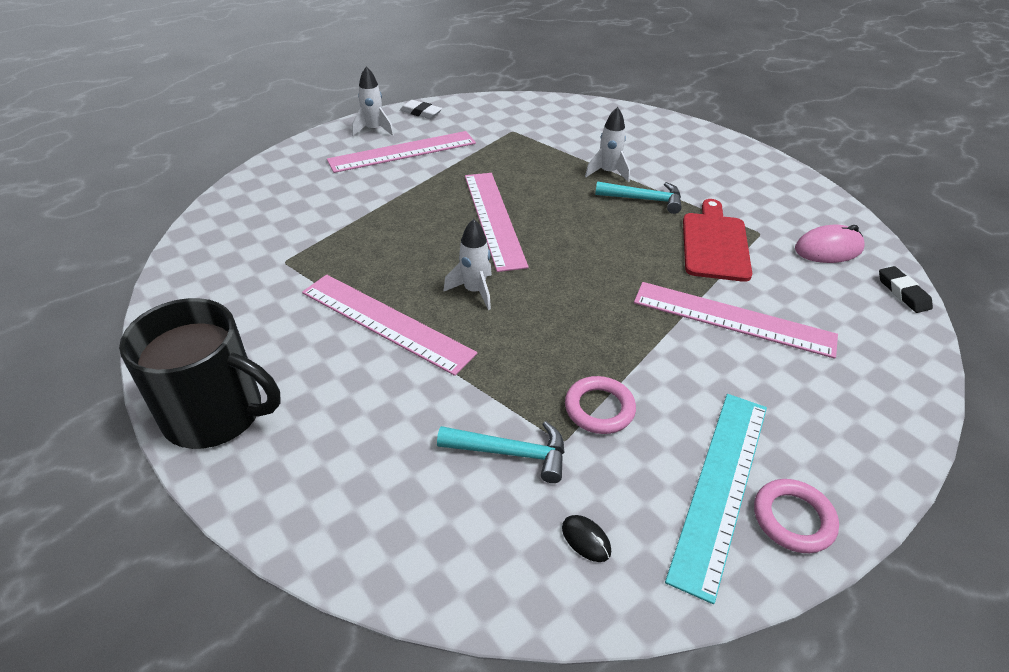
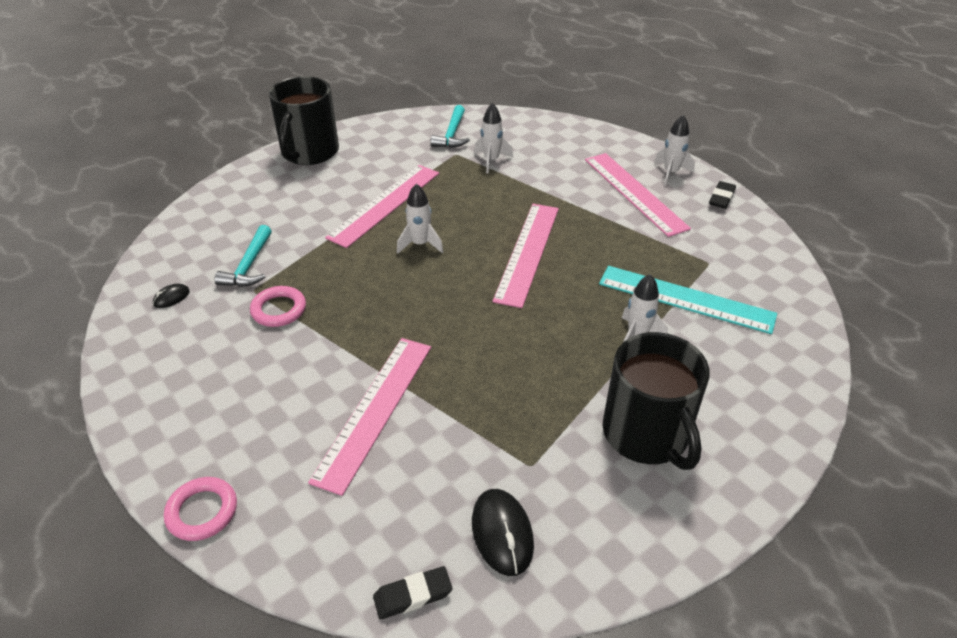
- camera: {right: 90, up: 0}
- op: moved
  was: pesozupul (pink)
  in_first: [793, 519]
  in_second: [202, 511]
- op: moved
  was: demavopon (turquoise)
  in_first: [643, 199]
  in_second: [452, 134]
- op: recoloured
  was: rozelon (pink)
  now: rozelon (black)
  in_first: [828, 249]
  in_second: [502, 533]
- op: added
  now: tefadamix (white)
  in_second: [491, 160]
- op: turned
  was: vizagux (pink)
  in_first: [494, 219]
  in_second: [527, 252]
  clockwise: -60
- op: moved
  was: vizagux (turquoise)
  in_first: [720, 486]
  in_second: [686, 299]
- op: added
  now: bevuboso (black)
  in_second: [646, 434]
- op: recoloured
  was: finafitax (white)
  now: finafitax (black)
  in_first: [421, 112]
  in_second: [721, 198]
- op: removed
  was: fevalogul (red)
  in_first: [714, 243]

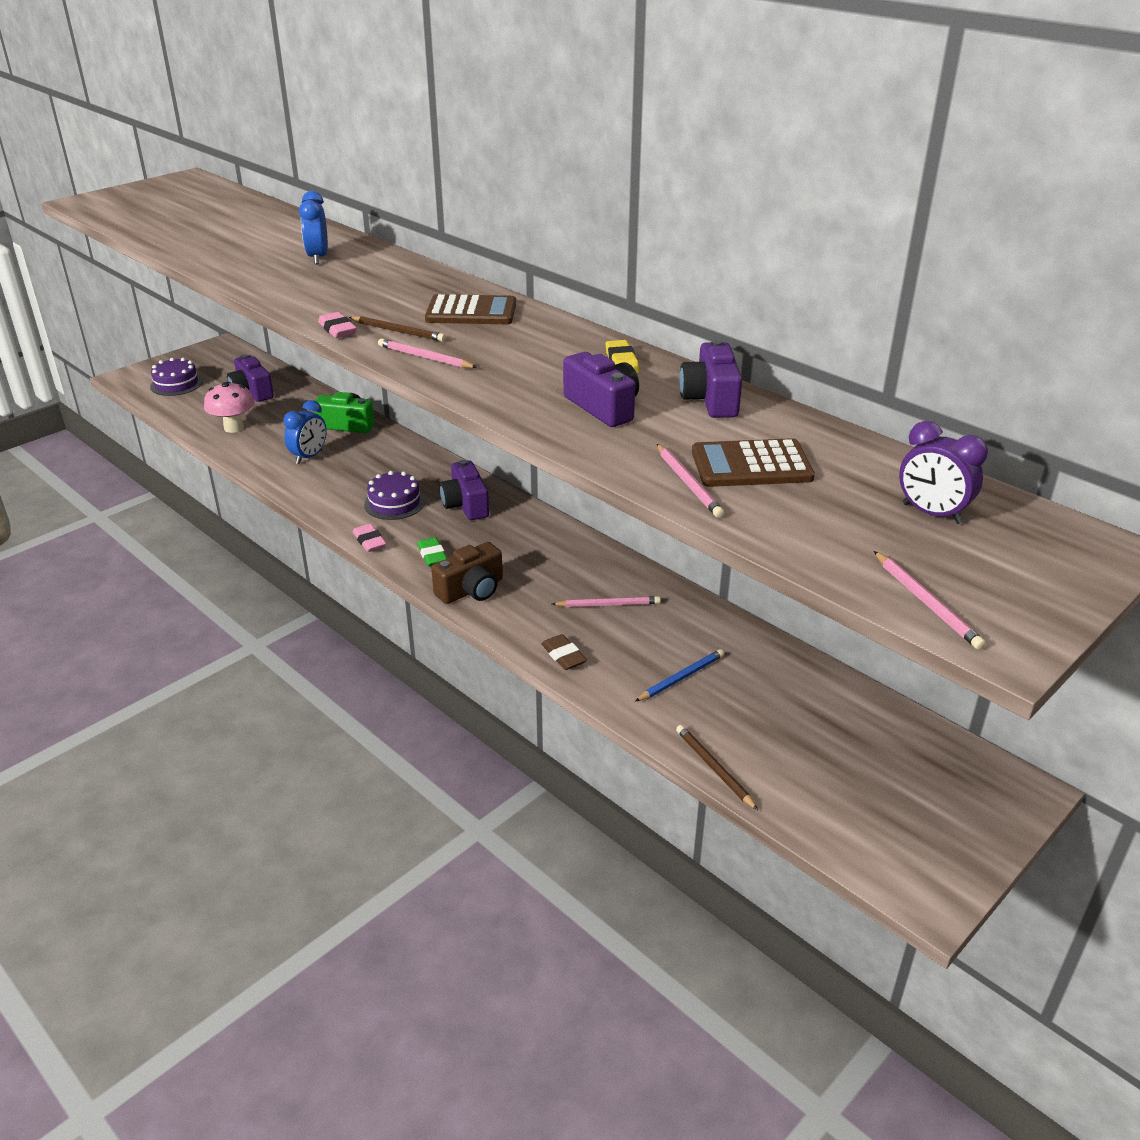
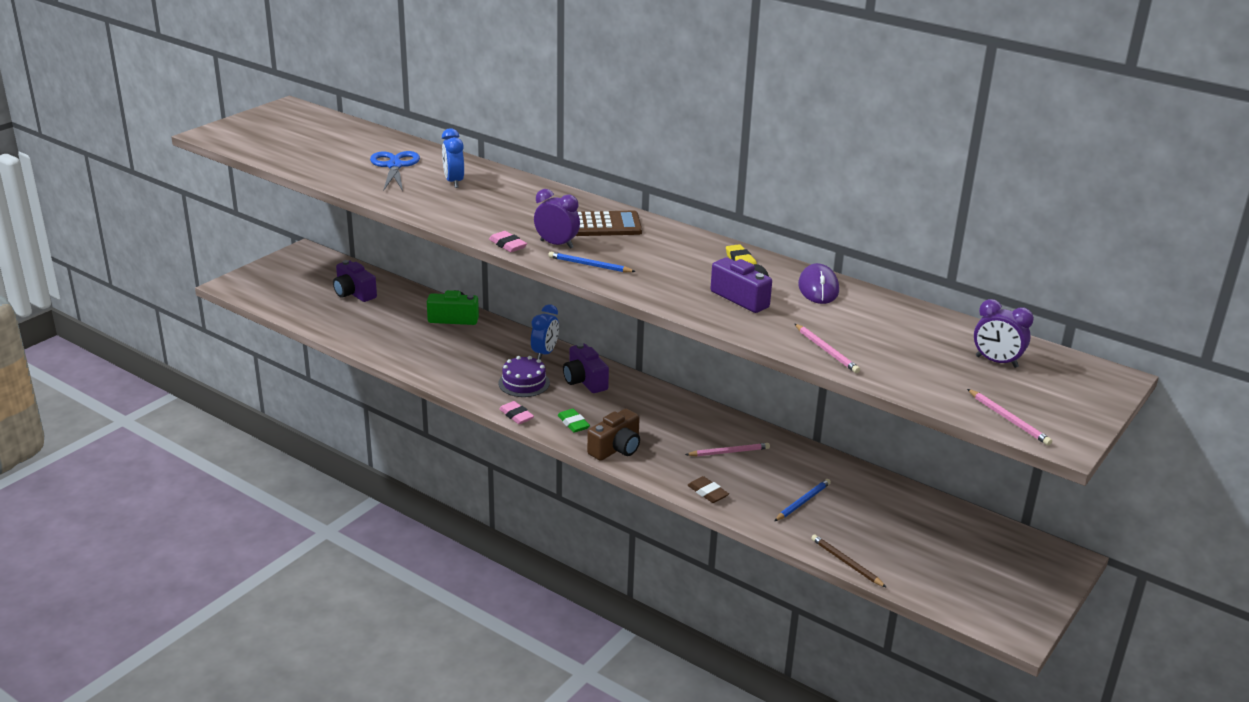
- camera: {right: -10, up: -5}
- op: added
  now: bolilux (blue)
  in_second: [394, 166]
- op: moved
  was: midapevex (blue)
  in_first: [309, 457]
  in_second: [545, 353]
- op: replaced
  was: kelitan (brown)
  now: midapevex (purple)
  in_first: [398, 331]
  in_second: [556, 244]
- op: recoloured
  was: kelitan (pink)
  now: kelitan (blue)
  in_first: [425, 357]
  in_second: [589, 265]
- op: replaced
  was: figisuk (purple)
  now: rozelon (purple)
  in_first: [711, 399]
  in_second: [818, 288]
- op: removed
  was: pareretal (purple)
  in_first: [176, 384]
- op: removed
  was: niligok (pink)
  in_first: [234, 428]
- op: removed
  was: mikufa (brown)
  in_first: [751, 465]

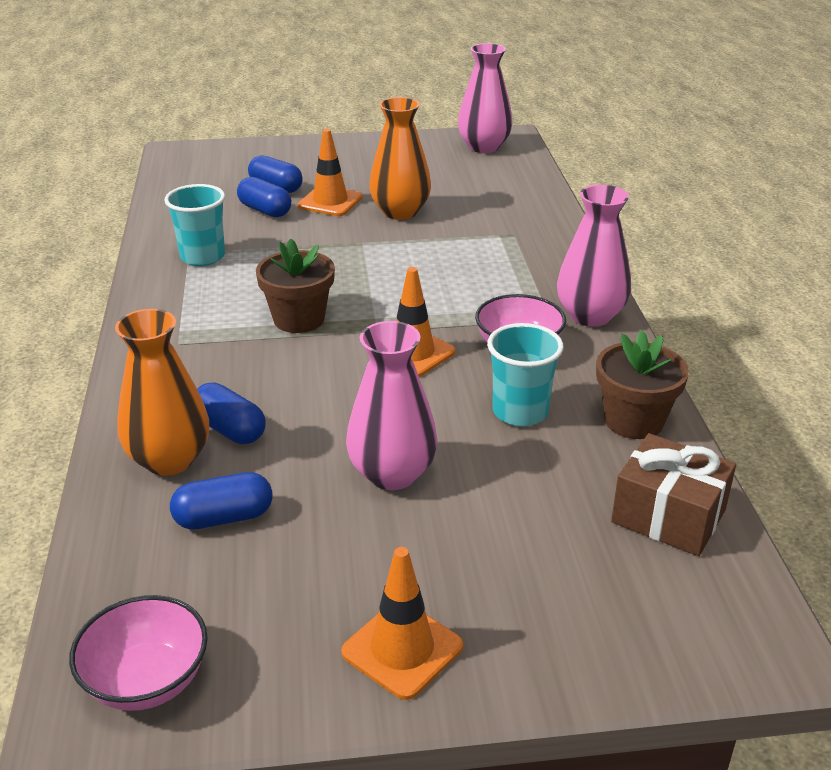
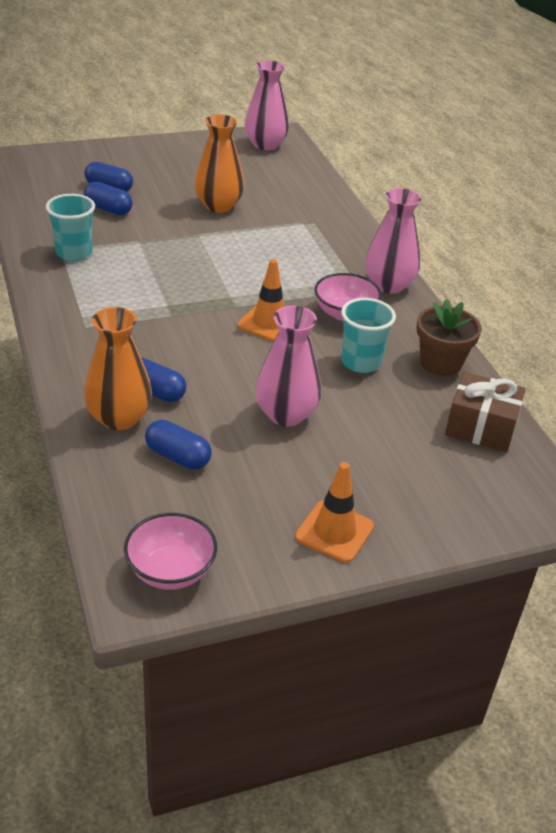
- camera: {right: -15, up: 5}
- op: turned
  was: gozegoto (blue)
  in_first: [224, 518]
  in_second: [178, 457]
  clockwise: 60
- op: removed
  was: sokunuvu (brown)
  in_first: [299, 319]
- op: removed
  was: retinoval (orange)
  in_first: [330, 202]

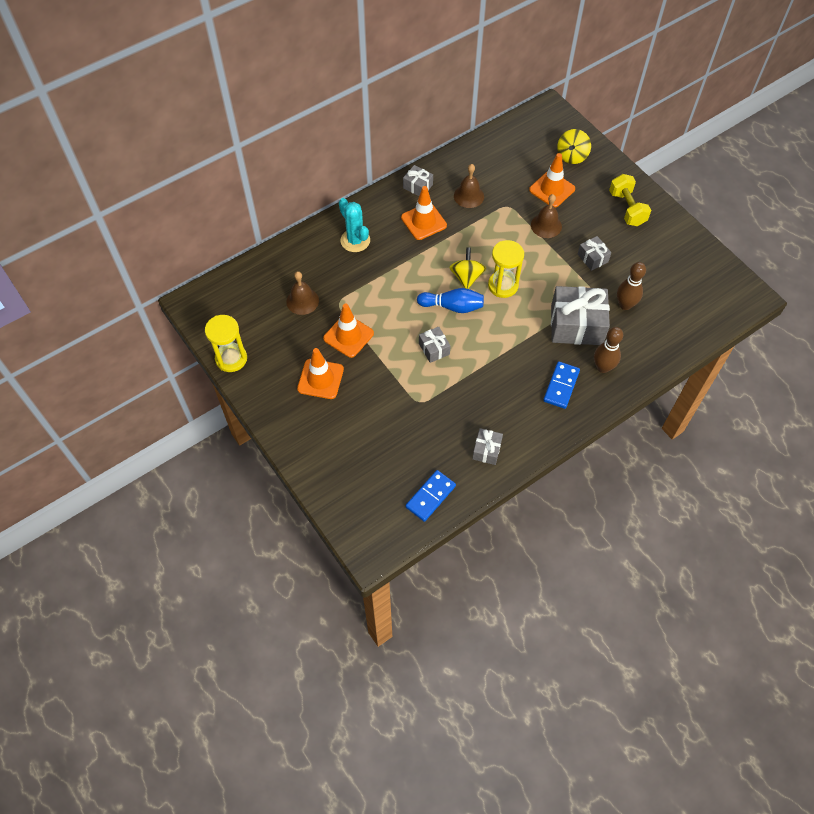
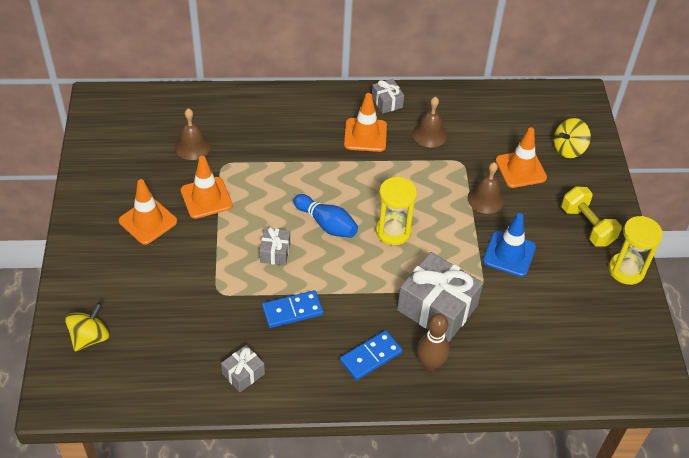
- camera: {right: 30, up: -10}
- op: moved
  was: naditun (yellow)
  in_first: [466, 277]
  in_second: [90, 337]
- op: moved
  was: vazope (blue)
  in_first: [430, 496]
  in_second: [292, 311]
- op: replaced
  was: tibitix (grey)
  now: retinoval (blue)
  in_first: [592, 258]
  in_second: [509, 254]
- op: turned
  was: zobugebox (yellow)
  in_first: [627, 208]
  in_second: [587, 226]
  clockwise: -45
- op: moved
  was: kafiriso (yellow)
  in_first: [231, 359]
  in_second: [626, 270]
- op: removed
  was: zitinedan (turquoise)
  in_first: [355, 240]
- op: removed
  was: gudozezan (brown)
  in_first: [625, 305]

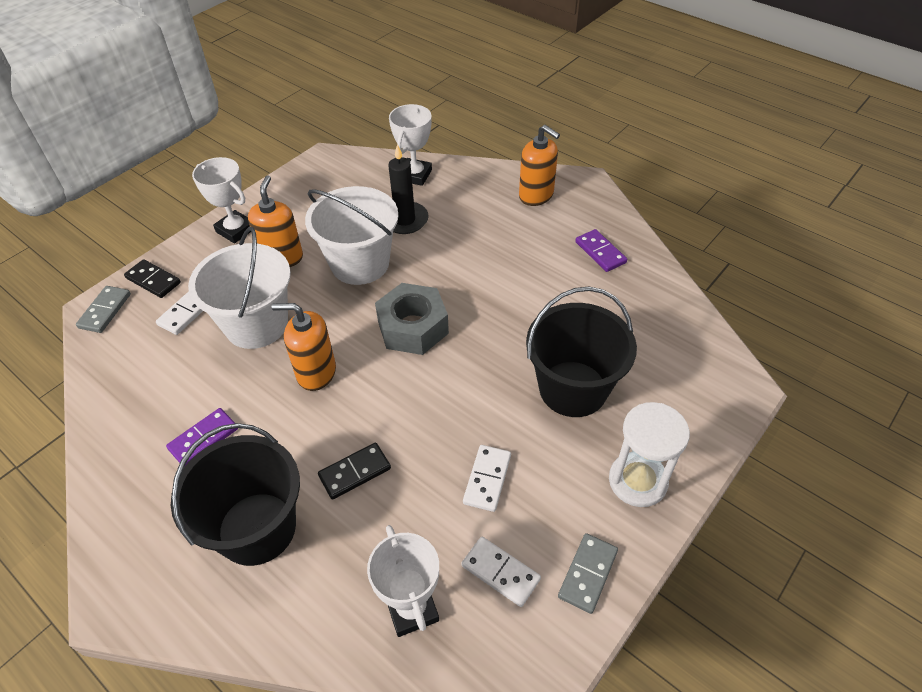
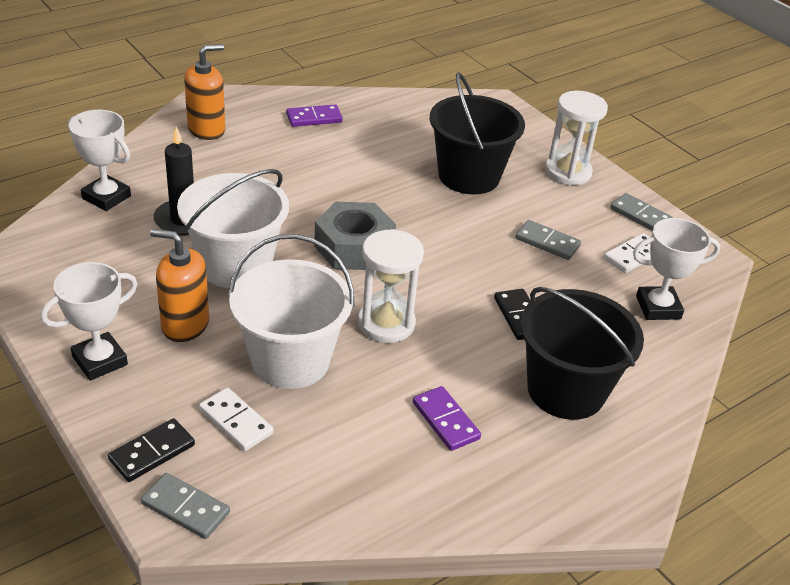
- camera: {right: -80, up: -10}
- op: replaced
  was: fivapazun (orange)
  now: kafiriso (white)
  in_first: [316, 372]
  in_second: [386, 323]
- op: recoloured
  was: vazope (white)
  now: vazope (grey)
  in_first: [487, 479]
  in_second: [547, 242]

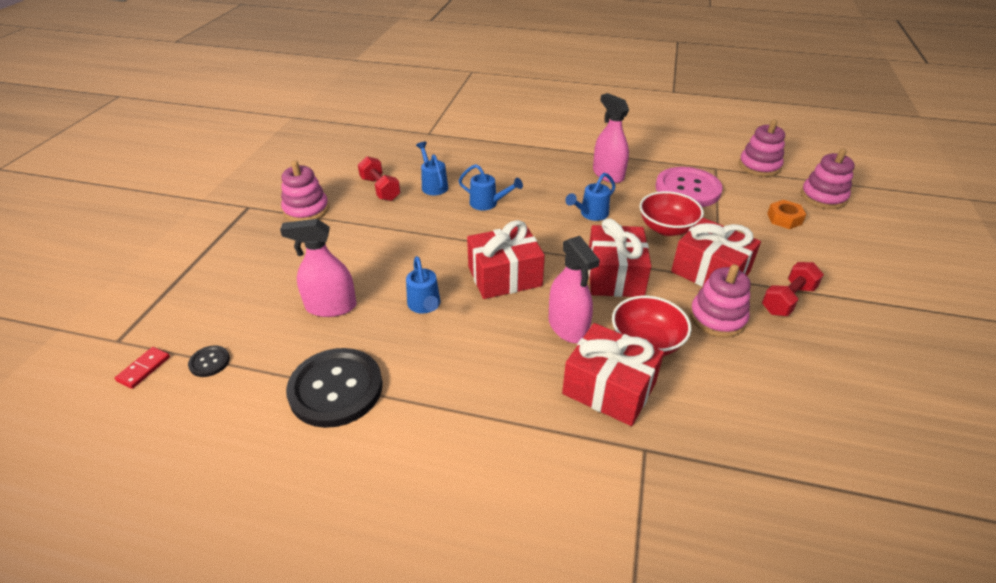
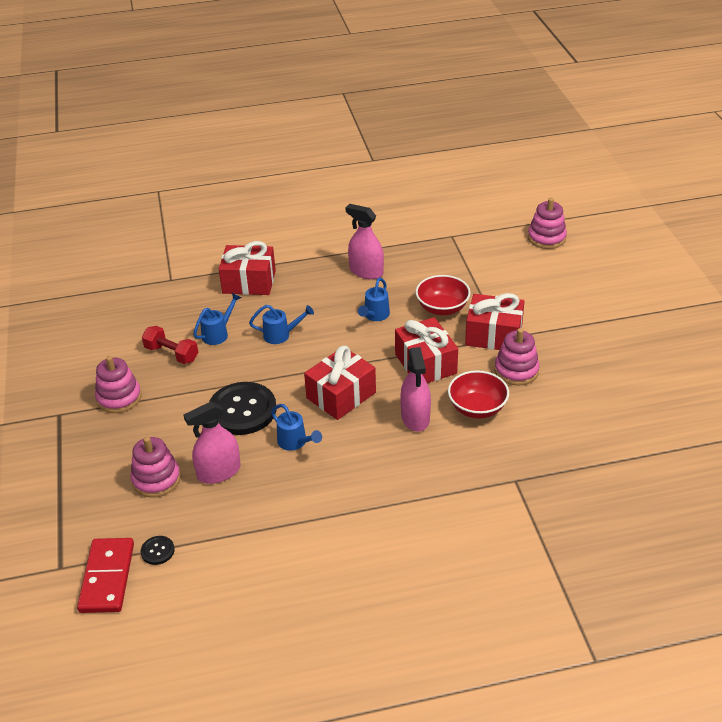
- camera: {right: -25, up: 0}
- op: resized
  was: vazope (red)
  in_first: [144, 369]
  in_second: [107, 577]
  ratio: 2.04
- op: moved
  was: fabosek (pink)
  in_first: [759, 166]
  in_second: [156, 479]
- op: turned
  was: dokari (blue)
  in_first: [433, 185]
  in_second: [218, 333]
  clockwise: 90
- op: moved
  was: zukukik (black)
  in_first: [336, 389]
  in_second: [242, 410]
- op: moved
  was: tibitix (red)
  in_first: [609, 388]
  in_second: [249, 282]
- op: turned
  was: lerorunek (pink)
  in_first: [568, 327]
  in_second: [415, 417]
  clockwise: 45
- op: removed
  was: zukukik (pink)
  in_first: [687, 189]
- op: removed
  was: zobugebox (red)
  in_first: [787, 300]
- op: removed
  was: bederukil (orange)
  in_first: [784, 219]

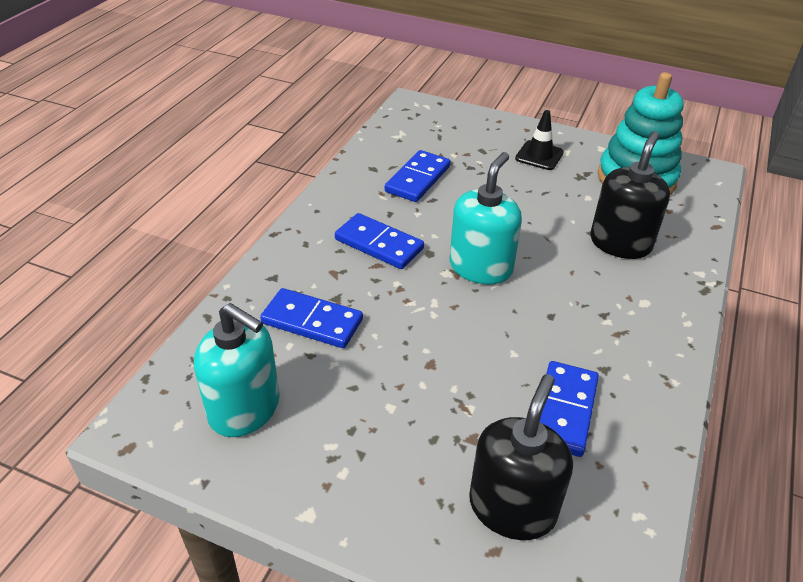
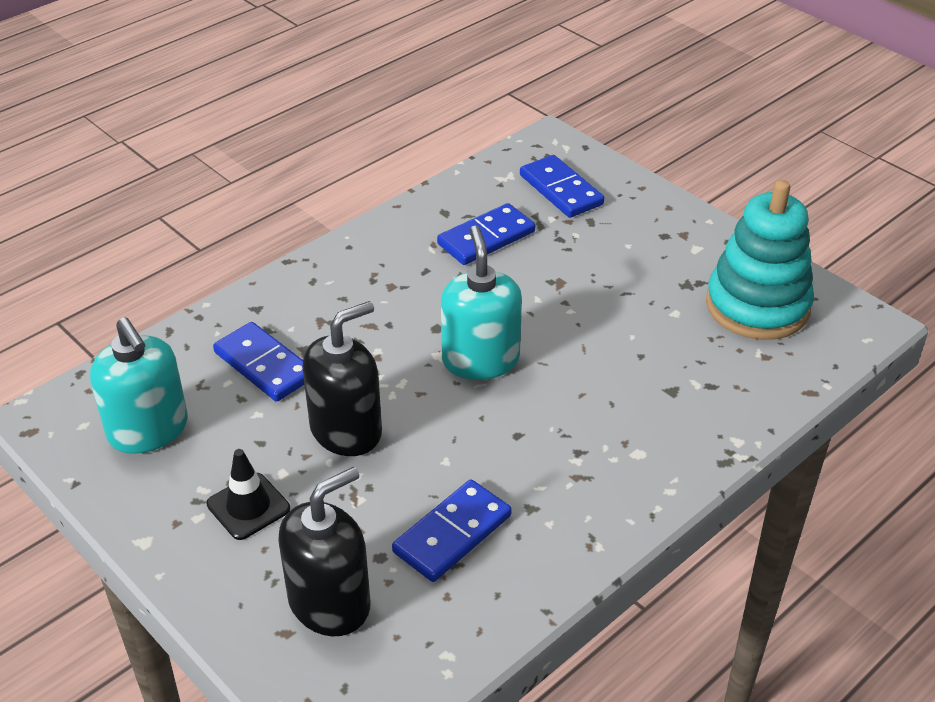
- camera: {right: 25, up: 0}
- op: moved
  was: retinoval (black)
  in_first: [539, 155]
  in_second: [248, 506]
- op: moved
  was: fivapazun (black)
  in_first: [620, 243]
  in_second: [346, 430]
- op: turned
  was: fivapazun (turquoise)
  in_first: [480, 267]
  in_second: [480, 360]
  clockwise: -60
- op: moved
  was: vazope (blue)
  in_first: [379, 244]
  in_second: [561, 190]

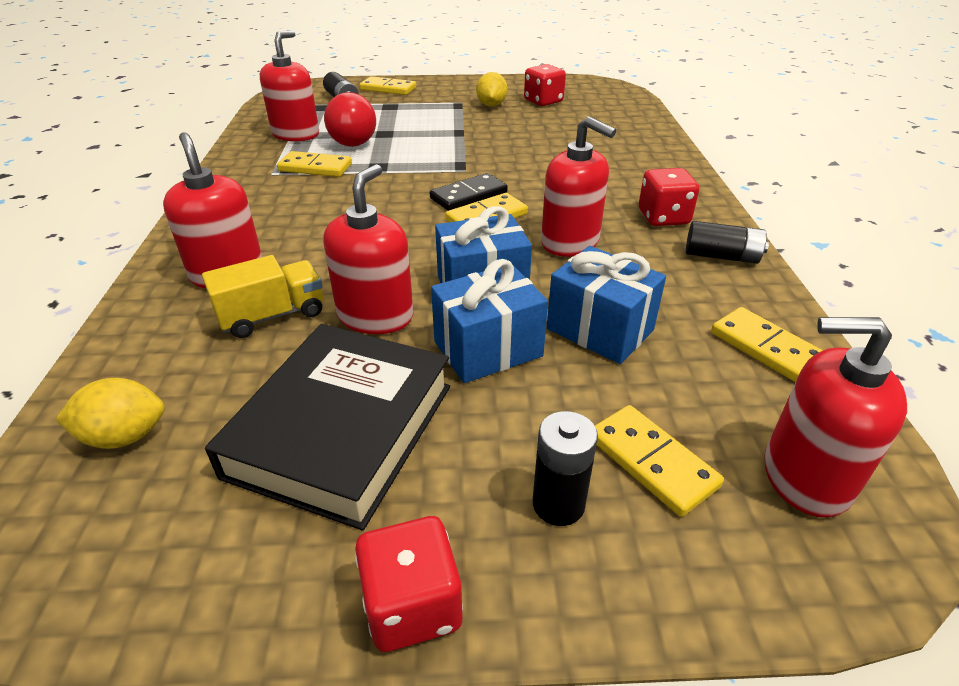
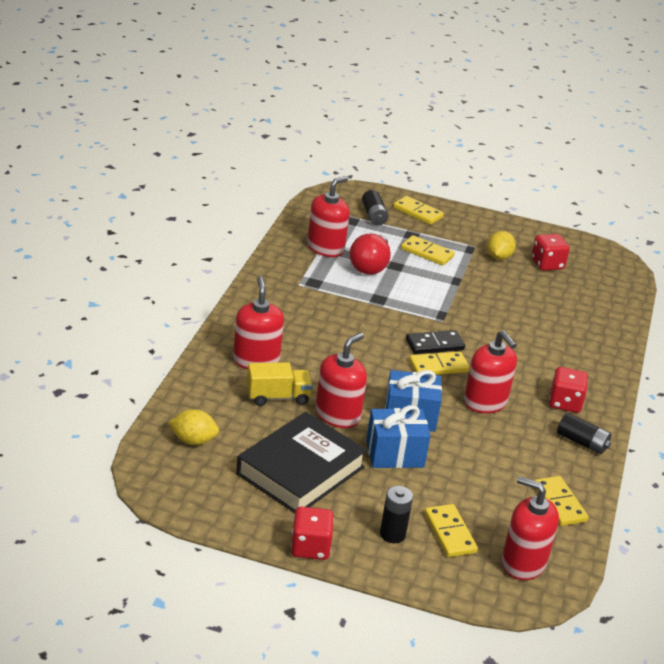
- camera: {right: 15, up: -5}
- op: moved
  was: vazope (yellow)
  in_first: [315, 167]
  in_second: [427, 253]
- op: removed
  was: tibitix (blue)
  in_first: [600, 329]

